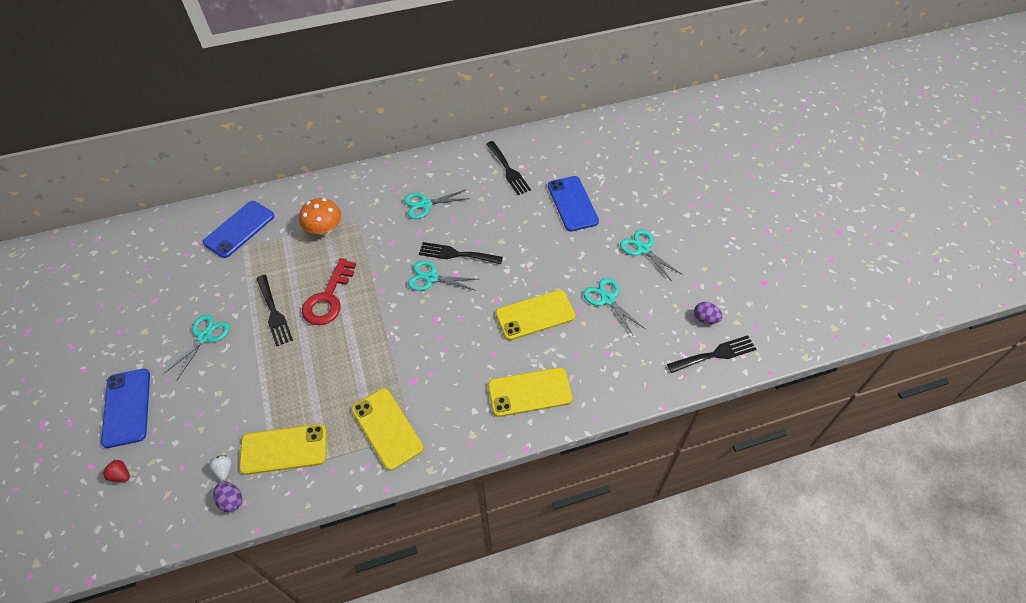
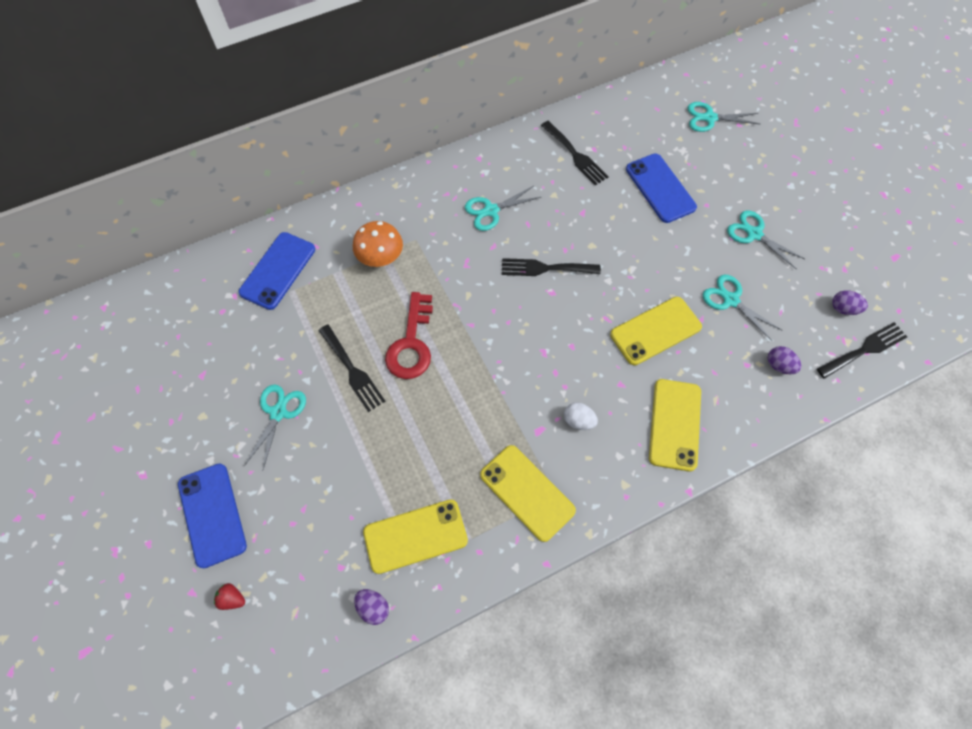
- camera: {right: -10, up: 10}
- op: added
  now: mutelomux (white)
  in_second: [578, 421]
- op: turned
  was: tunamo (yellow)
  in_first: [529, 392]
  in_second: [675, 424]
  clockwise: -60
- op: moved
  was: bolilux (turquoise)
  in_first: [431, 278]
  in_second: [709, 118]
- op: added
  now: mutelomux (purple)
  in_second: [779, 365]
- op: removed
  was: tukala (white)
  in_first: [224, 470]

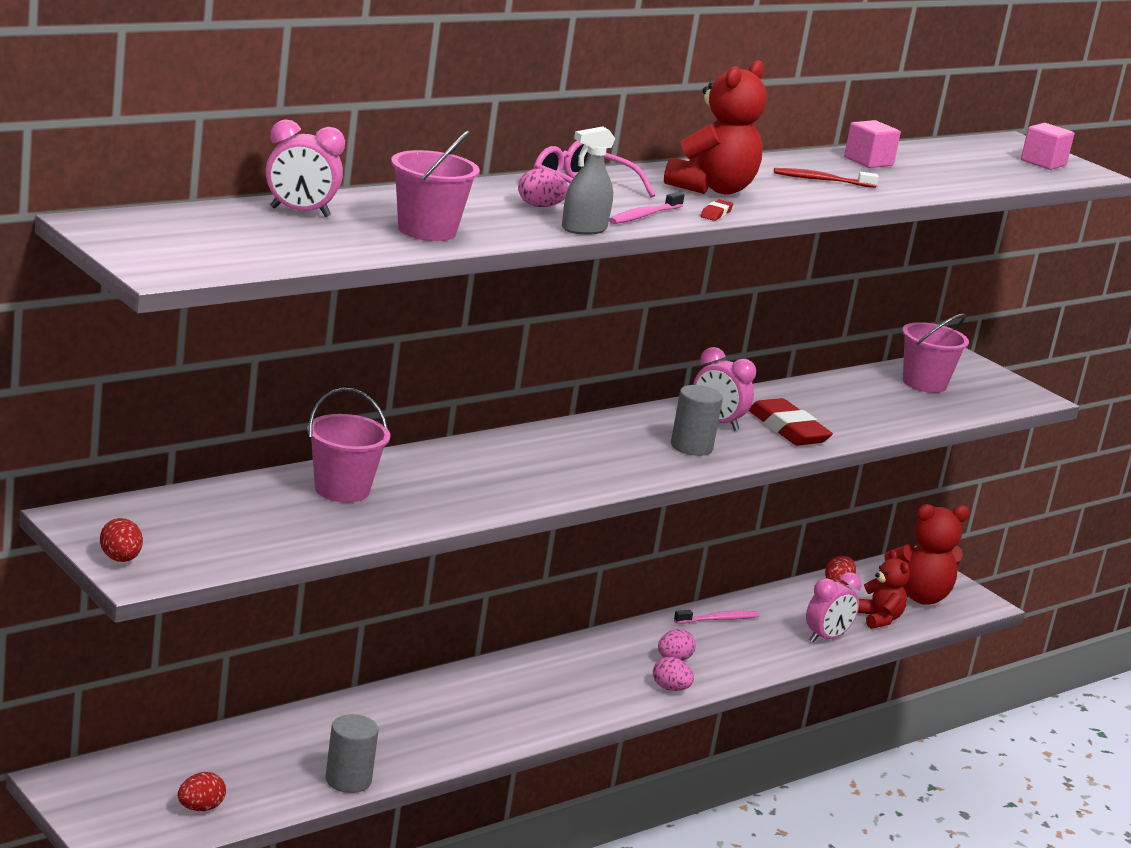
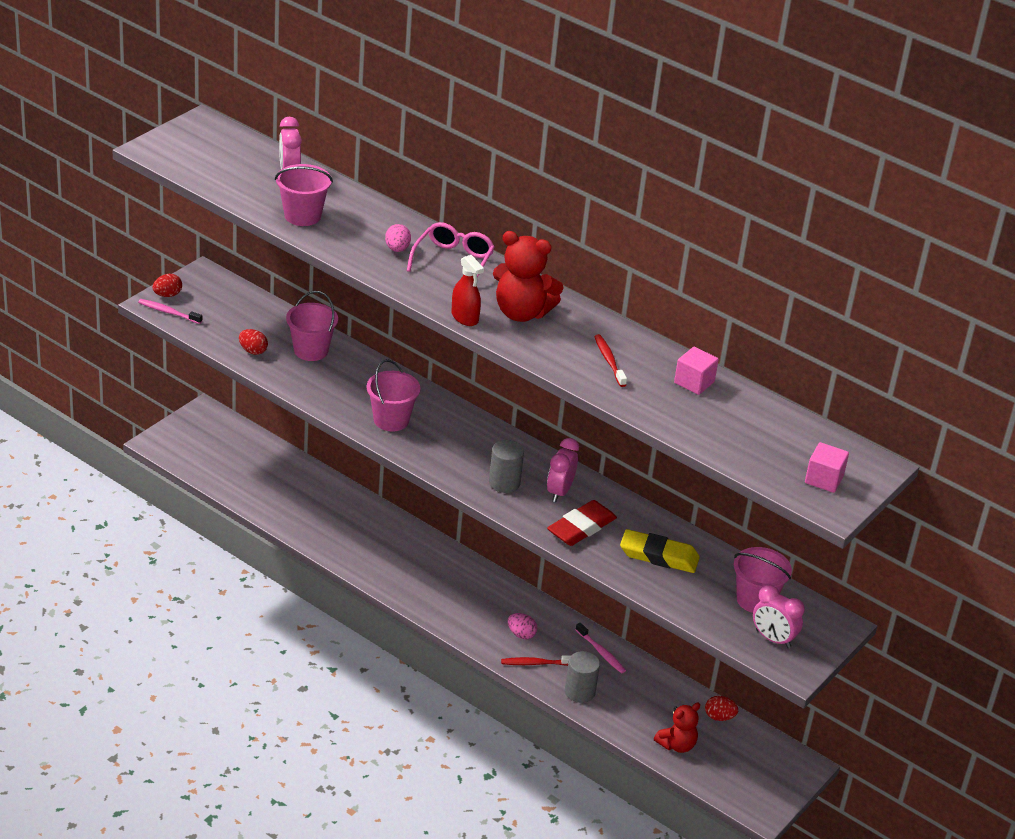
- camera: {right: 75, up: 15}
- op: moved
  was: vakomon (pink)
  in_first: [644, 216]
  in_second: [168, 312]
- op: moved
  was: mutelomux (red)
  in_first: [200, 808]
  in_second: [253, 351]
- op: added
  now: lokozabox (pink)
  in_second: [391, 420]
- op: replaced
  was: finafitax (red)
  now: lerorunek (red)
  in_first: [716, 213]
  in_second: [465, 317]
- op: added
  now: vakomon (red)
  in_second: [535, 663]
- op: moved
  was: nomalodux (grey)
  in_first: [348, 780]
  in_second: [579, 692]
- op: added
  now: finafitax (yellow)
  in_second: [659, 556]
- op: moved
  was: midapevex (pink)
  in_first: [826, 638]
  in_second: [773, 639]
- op: removed
  was: lerorunek (grey)
  in_first: [584, 229]
- op: removed
  was: mutelomux (pink)
  in_first: [670, 688]
- op: removed
  was: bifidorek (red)
  in_first: [918, 596]

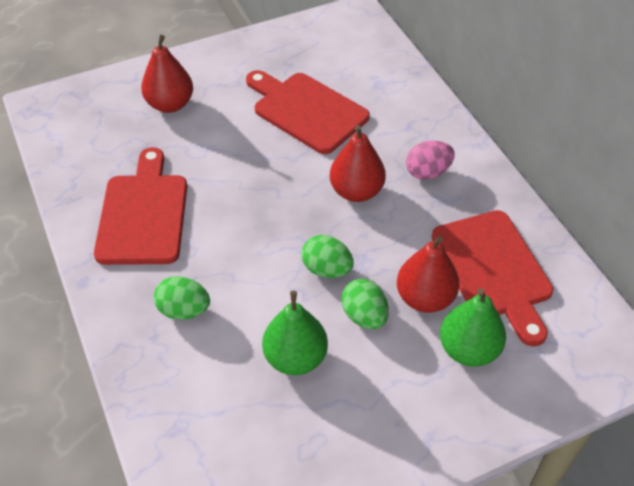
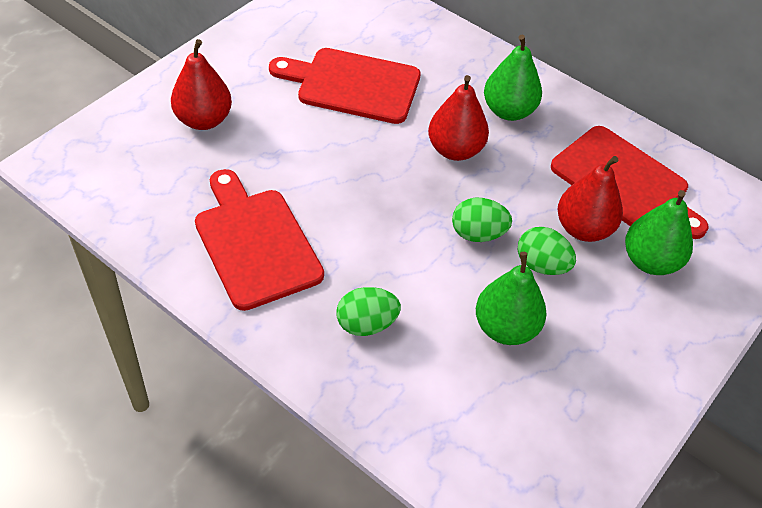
- camera: {right: -30, up: 0}
- op: replaced
  was: mutelomux (pink)
  now: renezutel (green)
  in_first: [427, 172]
  in_second: [508, 111]

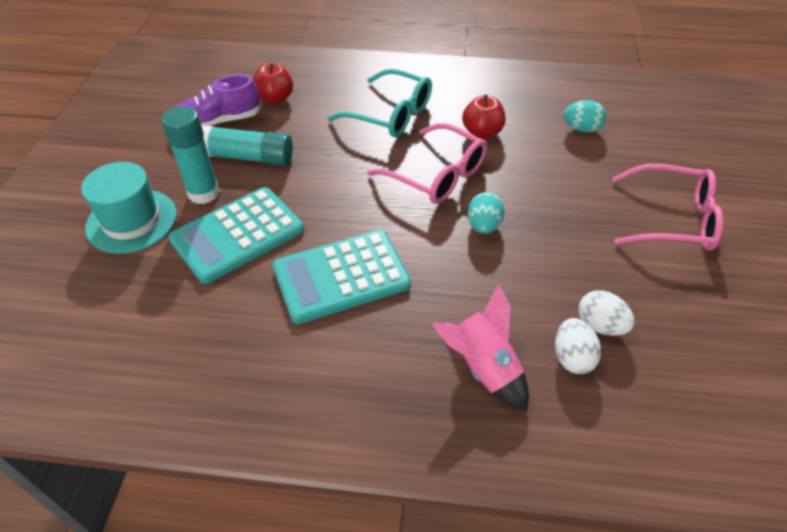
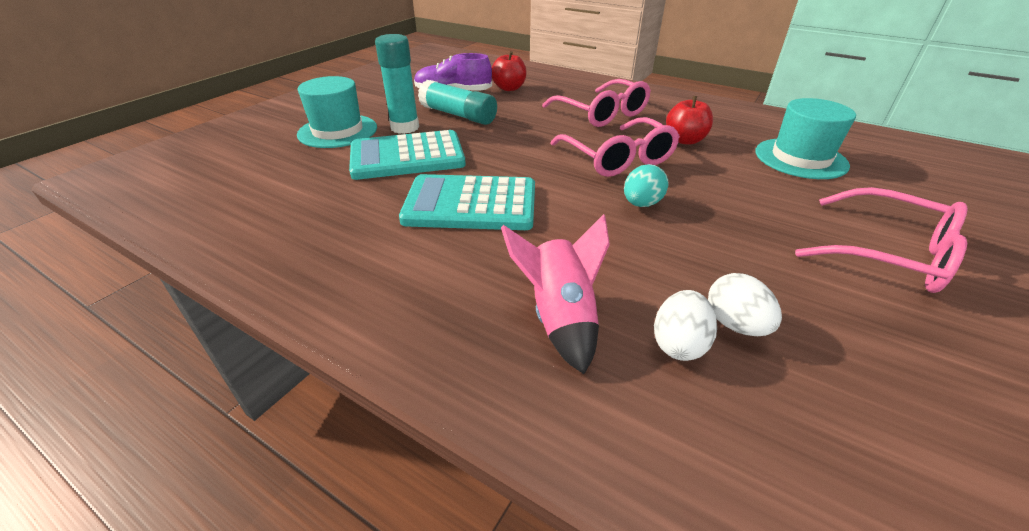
- camera: {right: 25, up: -10}
- op: recoloured
  was: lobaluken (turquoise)
  now: lobaluken (pink)
  in_first: [390, 114]
  in_second: [601, 113]
- op: replaced
  was: mutelomux (turquoise)
  now: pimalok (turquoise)
  in_first: [581, 129]
  in_second: [800, 158]

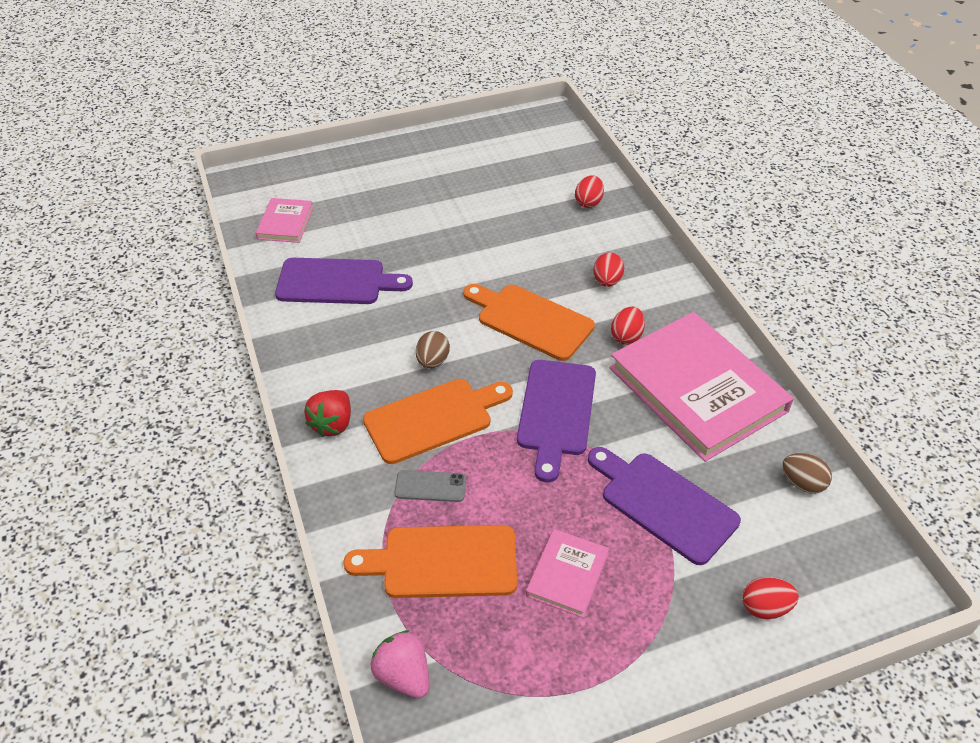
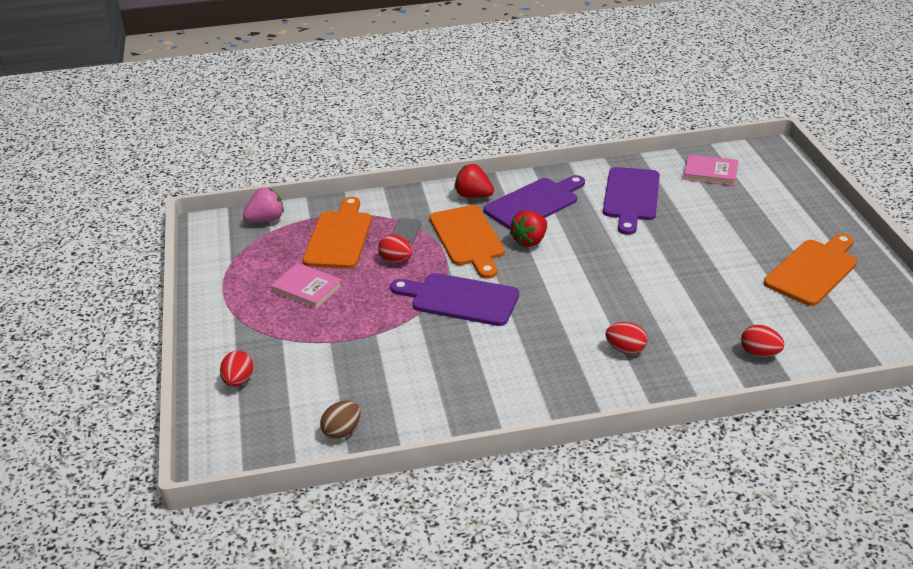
- camera: {right: 100, up: -10}
- op: moved
  was: mutelomux (red)
  in_first: [626, 336]
  in_second: [396, 260]
- op: moved
  was: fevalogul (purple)
  in_first: [663, 504]
  in_second: [534, 203]
- op: replaced
  was: mutelomux (brown)
  now: tukala (red)
  in_first: [432, 361]
  in_second: [530, 241]
- op: moved
  was: fevalogul (orange)
  in_first: [530, 320]
  in_second: [813, 270]
- op: removed
  was: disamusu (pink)
  in_first: [697, 389]

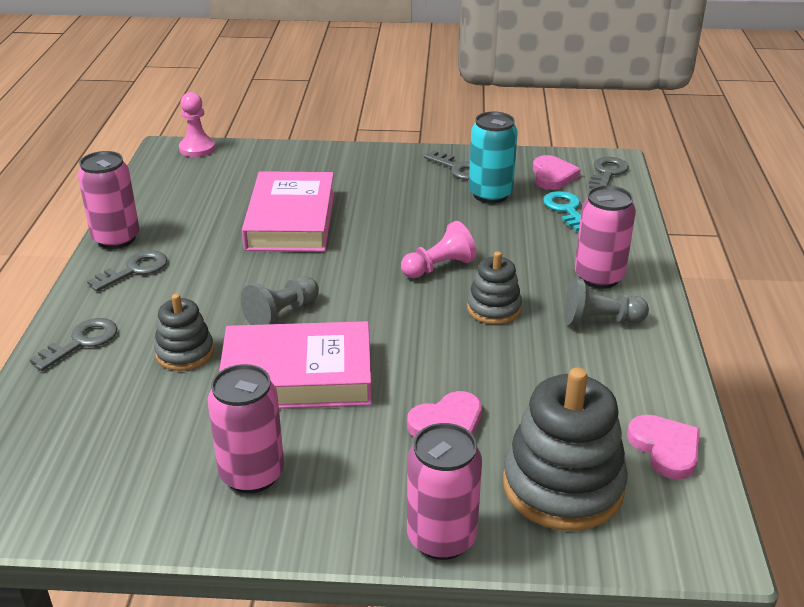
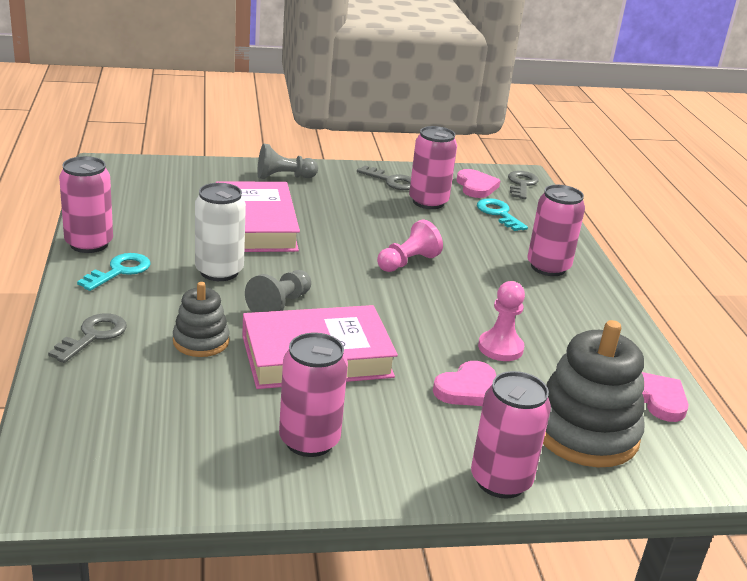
- camera: {right: -15, up: -5}
- op: recoloured
  was: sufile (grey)
  now: sufile (turquoise)
  in_first: [134, 270]
  in_second: [119, 271]
- op: added
  now: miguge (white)
  in_second: [219, 271]
- op: moved
  was: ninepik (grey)
  in_first: [600, 320]
  in_second: [283, 177]
- op: recoloured
  was: miguge (turquoise)
  now: miguge (pink)
  in_first: [490, 194]
  in_second: [428, 202]
- op: moved
  was: ninepik (pink)
  in_first: [197, 148]
  in_second: [500, 348]
- op: removed
  was: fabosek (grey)
  in_first: [494, 308]

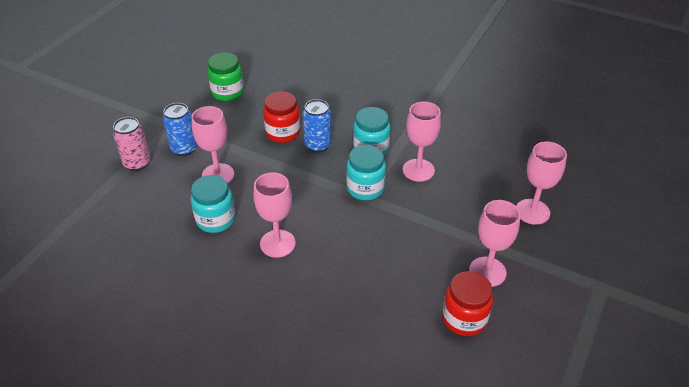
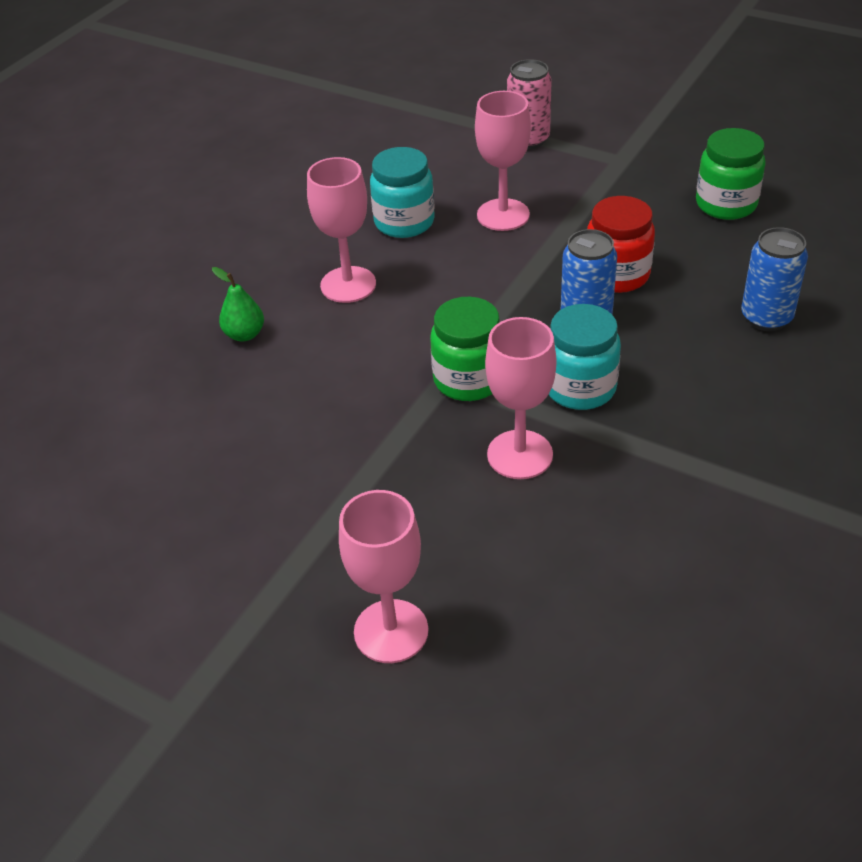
- camera: {right: 95, up: 0}
- op: added
  now: renezutel (green)
  in_second: [244, 334]
- op: recoloured
  was: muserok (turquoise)
  now: muserok (green)
  in_first: [365, 188]
  in_second: [468, 380]
- op: moved
  was: miguge (blue)
  in_first: [184, 149]
  in_second: [766, 318]
- op: removed
  was: muserok (red)
  in_first: [464, 318]
- op: removed
  was: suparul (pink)
  in_first: [487, 271]

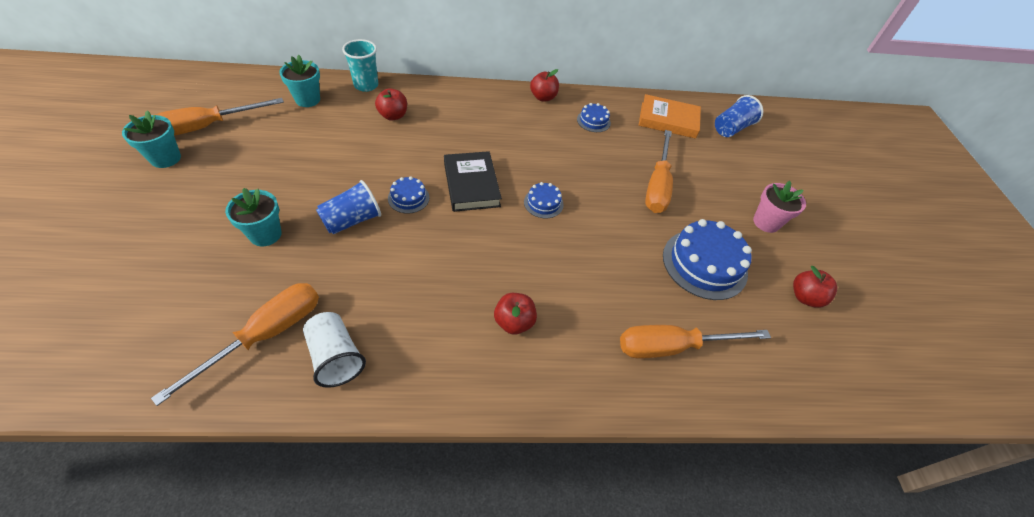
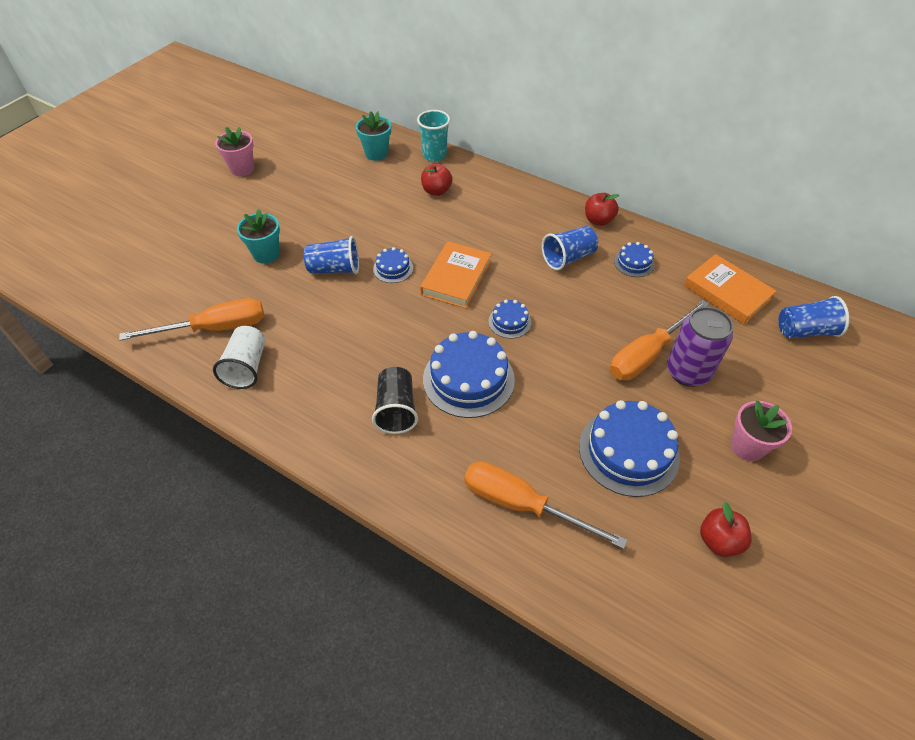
- camera: {right: 40, up: 0}
- op: recoloured
  was: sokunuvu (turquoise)
  now: sokunuvu (pink)
  in_first: [165, 158]
  in_second: [242, 169]
- op: replaced
  was: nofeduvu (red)
  now: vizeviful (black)
  in_first: [514, 322]
  in_second: [396, 409]
- op: recoloured
  was: disamusu (black)
  now: disamusu (orange)
  in_first: [471, 184]
  in_second: [456, 278]
- op: added
  now: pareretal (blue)
  in_second: [468, 379]
- op: added
  now: vizeviful (blue)
  in_second: [568, 258]
- op: added
  now: miguge (purple)
  in_second: [688, 372]
- op: removed
  was: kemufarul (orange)
  in_first: [207, 127]

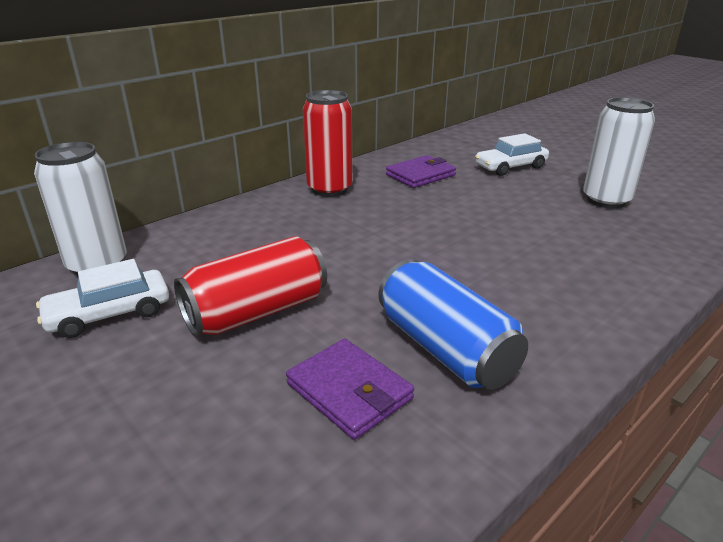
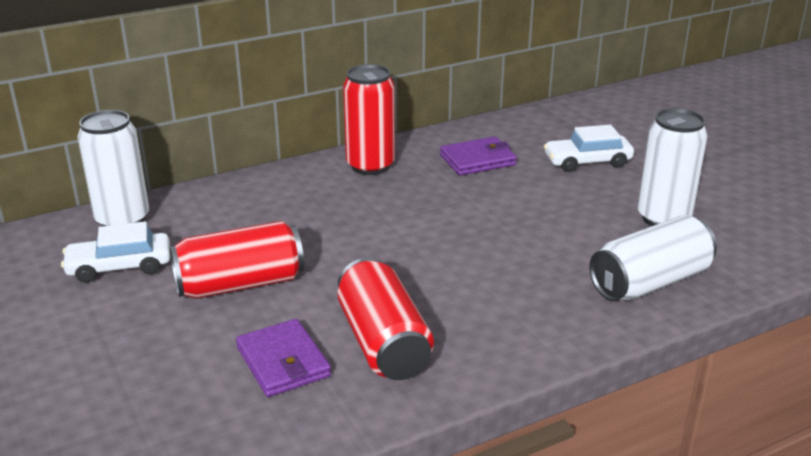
- camera: {right: 15, up: 0}
- op: recoloured
  was: miguge (blue)
  now: miguge (red)
  in_first: [445, 349]
  in_second: [383, 342]
- op: added
  now: miguge (white)
  in_second: [650, 282]

